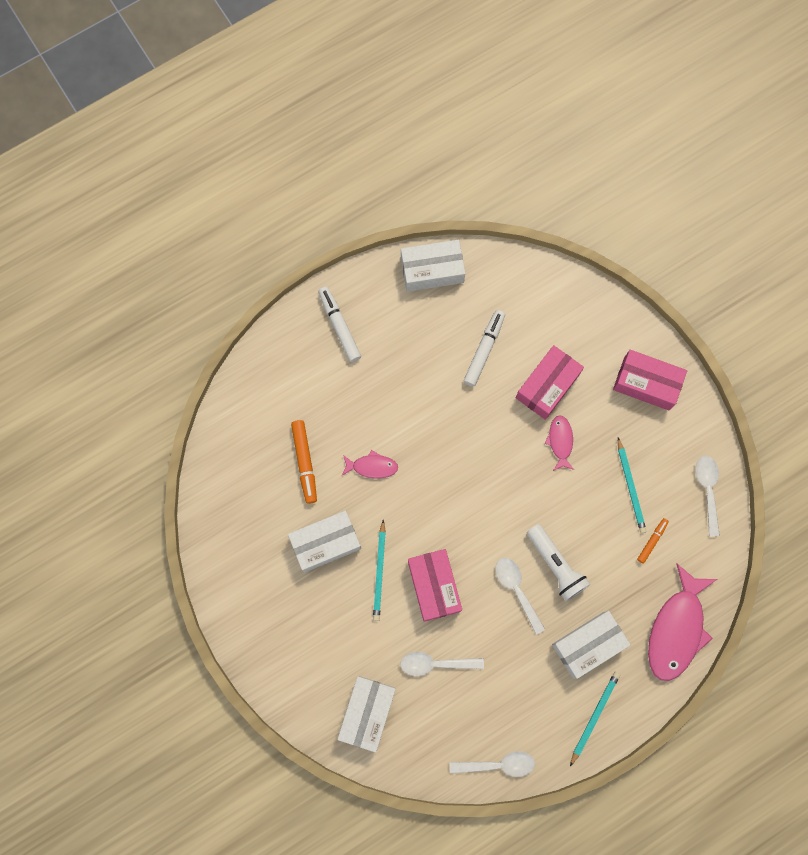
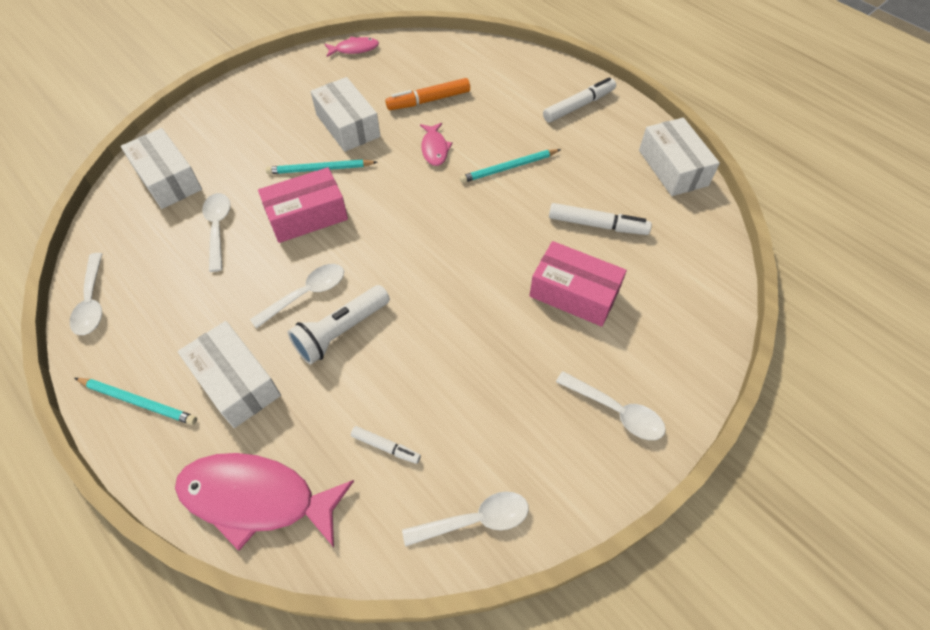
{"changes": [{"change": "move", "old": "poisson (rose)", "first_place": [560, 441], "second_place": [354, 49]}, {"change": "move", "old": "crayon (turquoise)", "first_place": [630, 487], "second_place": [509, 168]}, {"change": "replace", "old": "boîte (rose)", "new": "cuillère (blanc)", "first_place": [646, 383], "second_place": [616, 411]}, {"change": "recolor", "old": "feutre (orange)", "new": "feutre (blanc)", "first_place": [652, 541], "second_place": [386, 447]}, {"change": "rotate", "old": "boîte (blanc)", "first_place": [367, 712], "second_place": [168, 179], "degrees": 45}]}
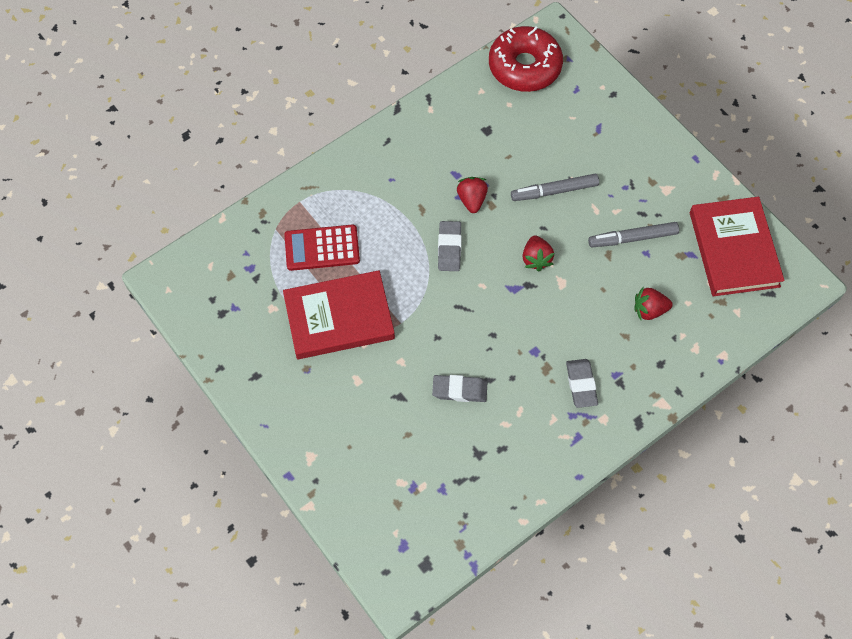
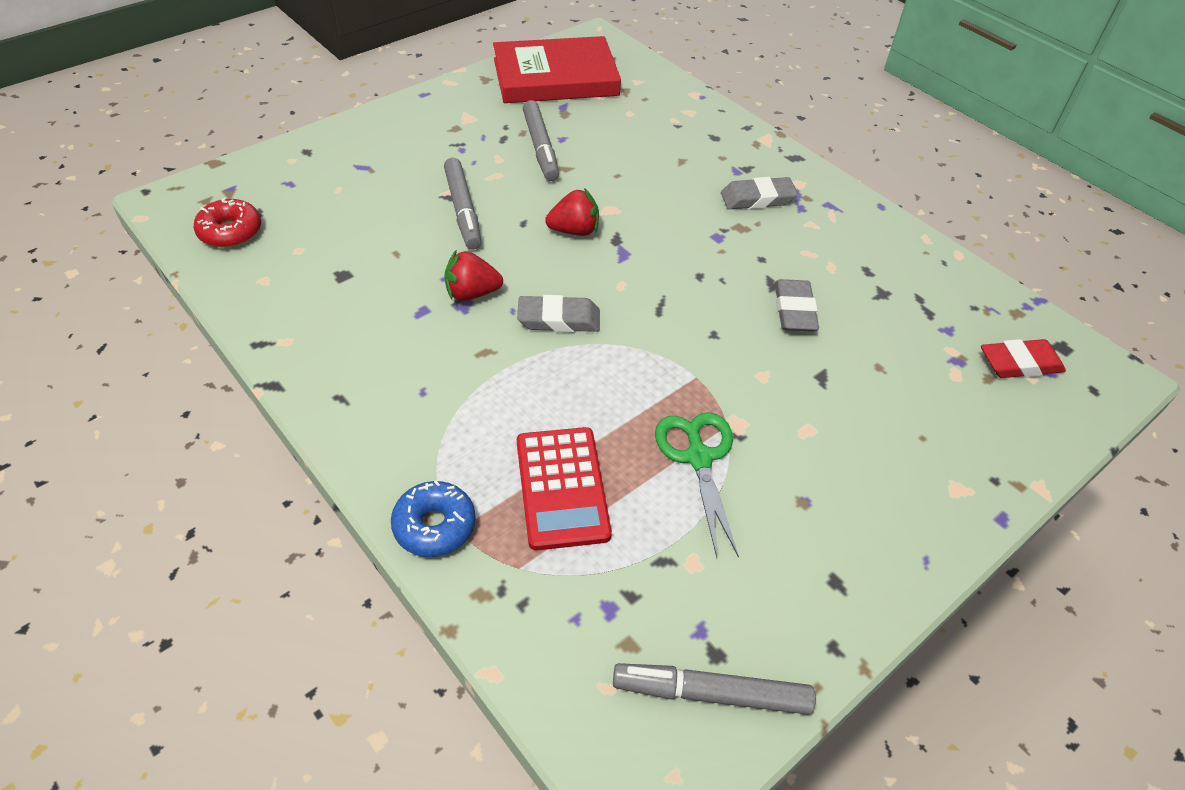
{"changes": [{"change": "delete", "old": "fraise (rouge)", "first_place": [649, 310]}, {"change": "insert", "new": "beignet (bleu)", "second_place": [434, 526]}, {"change": "insert", "new": "feutre (gris)", "second_place": [711, 693]}, {"change": "insert", "new": "gomme (rouge)", "second_place": [1019, 364]}, {"change": "replace", "old": "livre (rouge)", "new": "ciseaux (vert)", "first_place": [339, 317], "second_place": [698, 458]}, {"change": "resize", "old": "beignet (rouge)", "first_place": [524, 67], "second_place": [230, 231], "factor": 0.54}]}
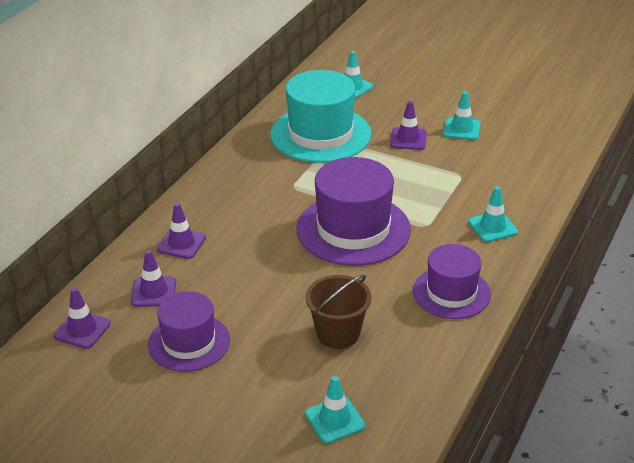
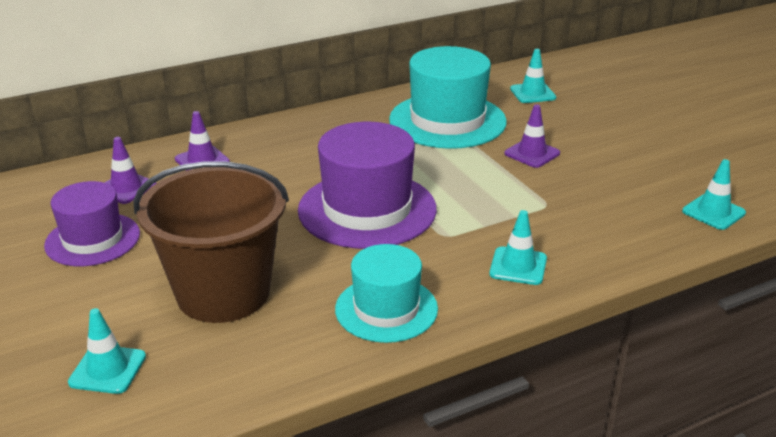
{"changes": [{"change": "delete", "old": "cône de chantier (violet)", "first_place": [82, 330]}, {"change": "move", "old": "cône de chantier (turquoise)", "first_place": [462, 129], "second_place": [713, 212]}, {"change": "recolor", "old": "chapeau (violet)", "new": "chapeau (turquoise)", "first_place": [451, 293], "second_place": [386, 309]}, {"change": "resize", "old": "seau (marron)", "first_place": [338, 333], "second_place": [223, 293], "factor": 1.74}]}
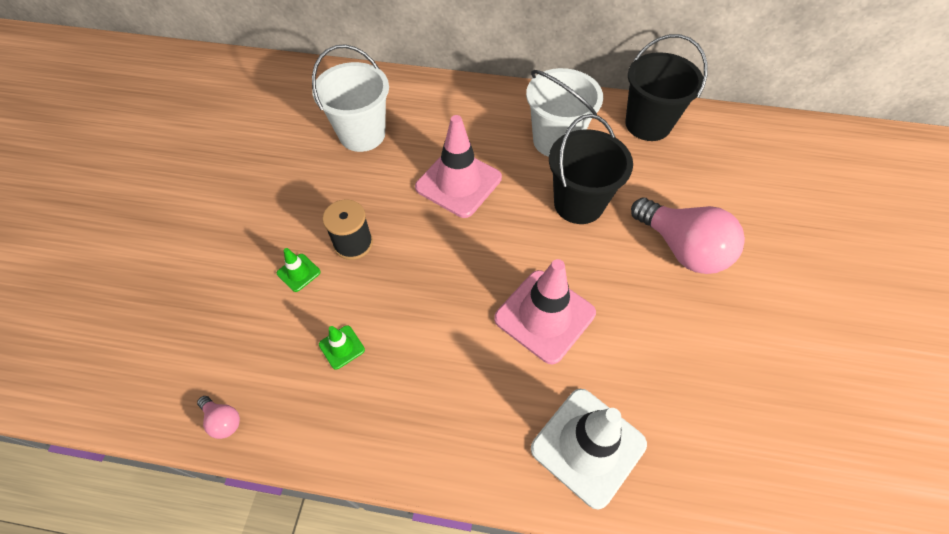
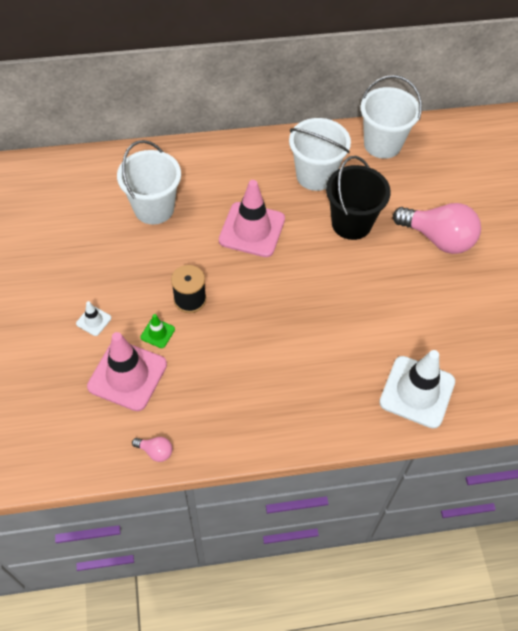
{"changes": [{"change": "delete", "old": "cône de chantier (vert)", "first_place": [341, 347]}, {"change": "insert", "new": "cône de chantier (blanc)", "second_place": [93, 321]}, {"change": "move", "old": "cône de chantier (rose)", "first_place": [544, 316], "second_place": [127, 375]}, {"change": "recolor", "old": "seau (noir)", "new": "seau (blanc)", "first_place": [648, 124], "second_place": [382, 144]}]}
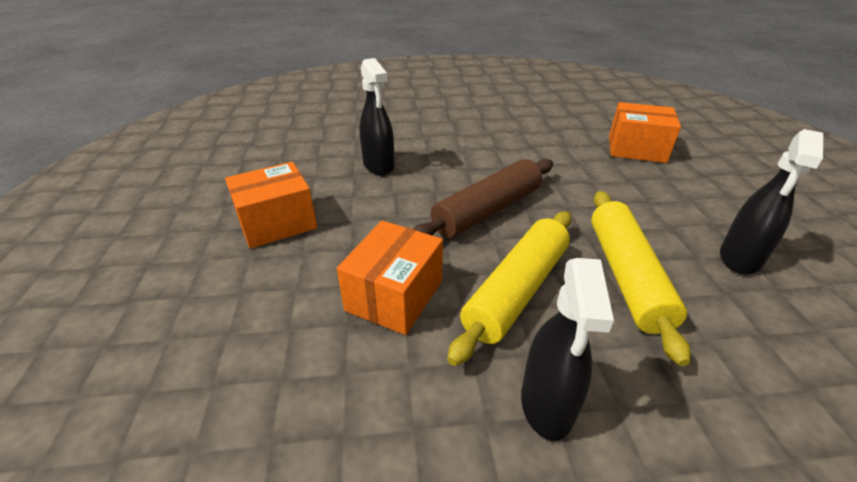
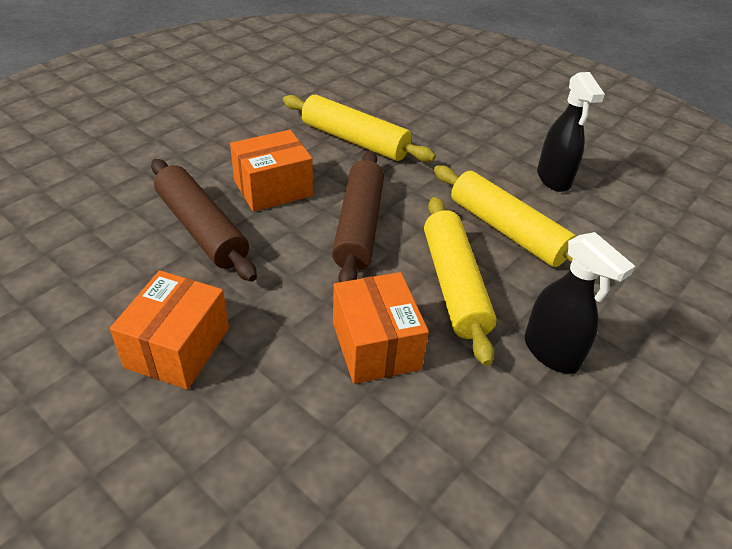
{"changes": [{"change": "insert", "new": "rouleau à pâtisserie (jaune)", "second_place": [354, 140]}, {"change": "move", "old": "boîte (orange)", "first_place": [636, 149], "second_place": [273, 188]}, {"change": "replace", "old": "vaporisateur (noir)", "new": "rouleau à pâtisserie (marron)", "first_place": [379, 166], "second_place": [202, 229]}]}
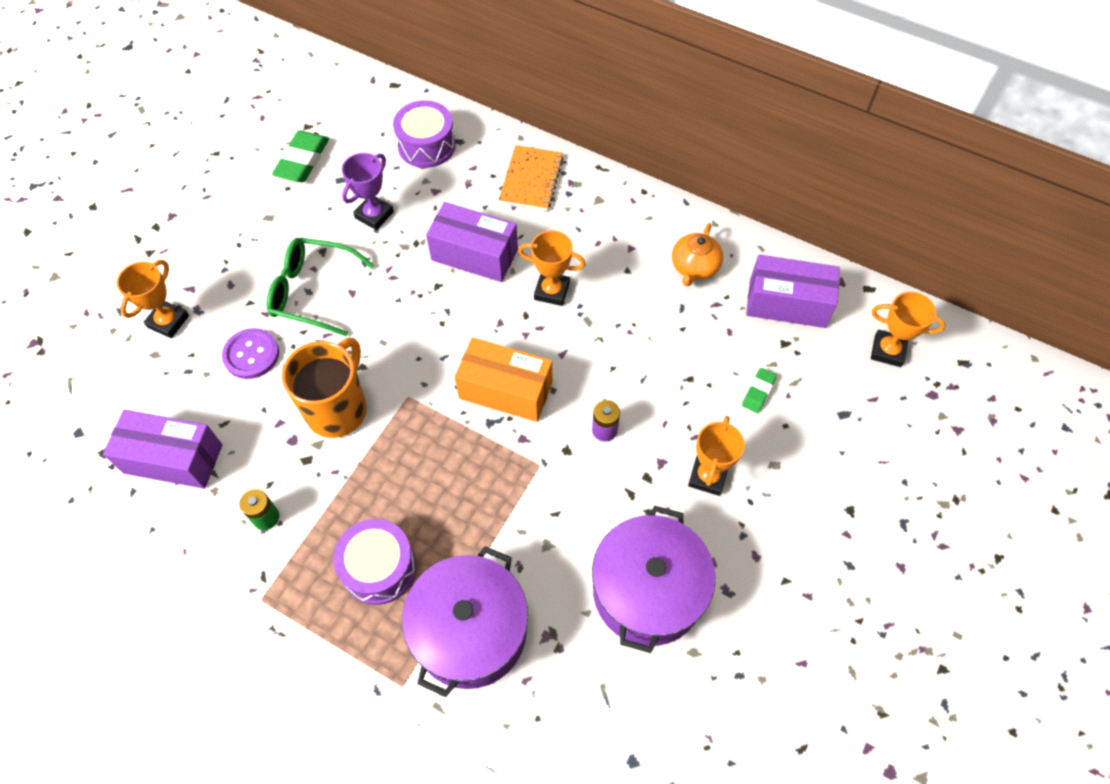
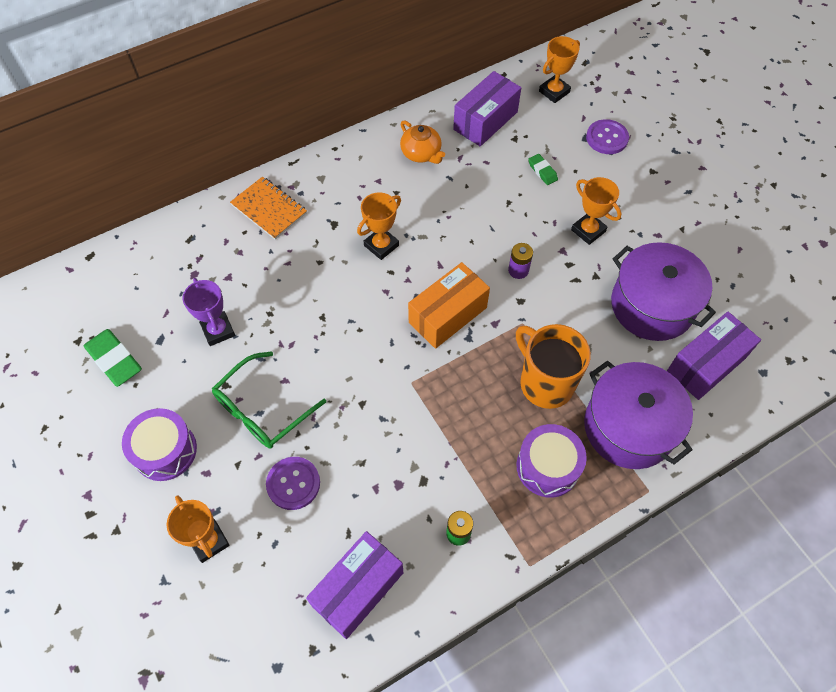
{"changes": [{"change": "insert", "new": "bouton (violet)", "second_place": [607, 138]}, {"change": "move", "old": "tasse (orange)", "first_place": [338, 409], "second_place": [545, 383]}, {"change": "move", "old": "tambour (violet)", "first_place": [426, 145], "second_place": [165, 451]}, {"change": "move", "old": "boîte (violet)", "first_place": [474, 254], "second_place": [706, 364]}]}
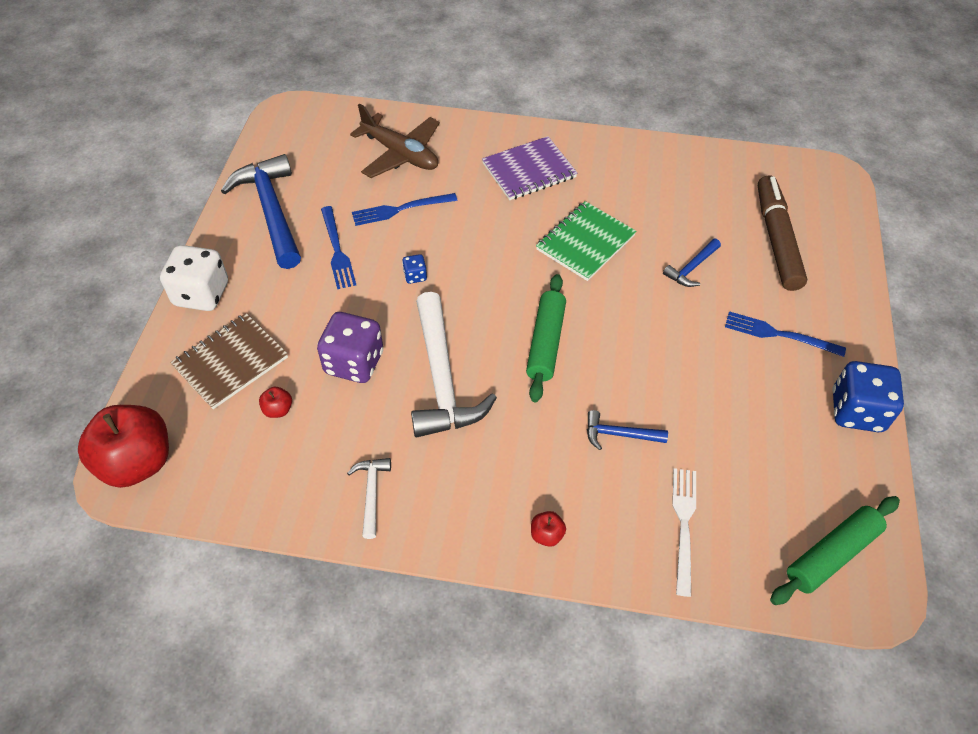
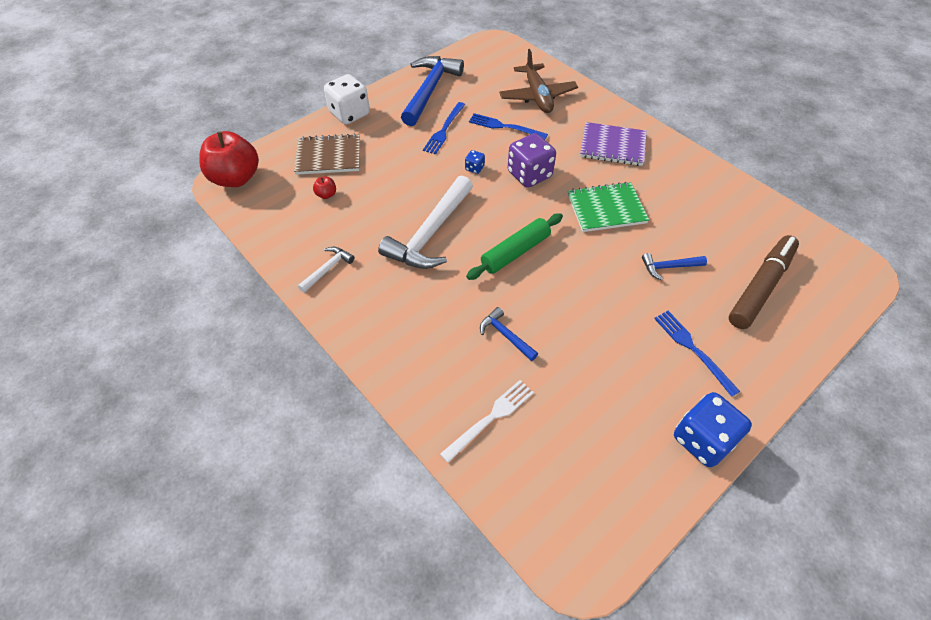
{"changes": [{"change": "delete", "old": "pomme (rouge)", "first_place": [546, 535]}, {"change": "delete", "old": "rouleau à pâtisserie (vert)", "first_place": [831, 554]}, {"change": "move", "old": "dé (violet)", "first_place": [354, 363], "second_place": [529, 175]}]}
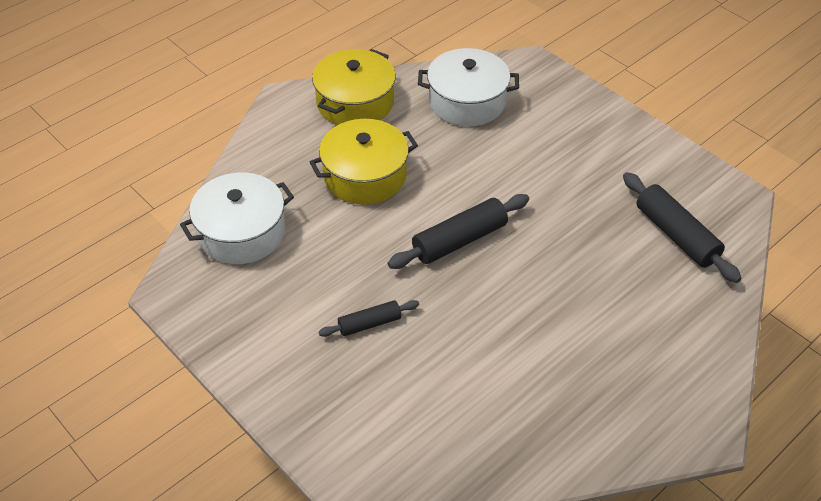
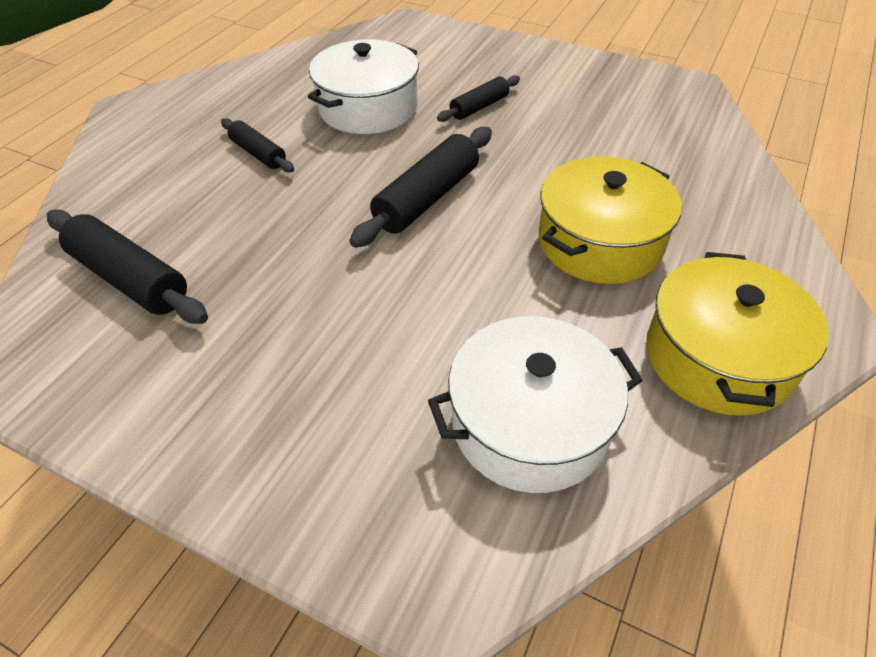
{"changes": [{"change": "insert", "new": "rouleau à pâtisserie (noir)", "second_place": [258, 154]}, {"change": "move", "old": "marmite (blanc)", "first_place": [241, 232], "second_place": [368, 108]}]}
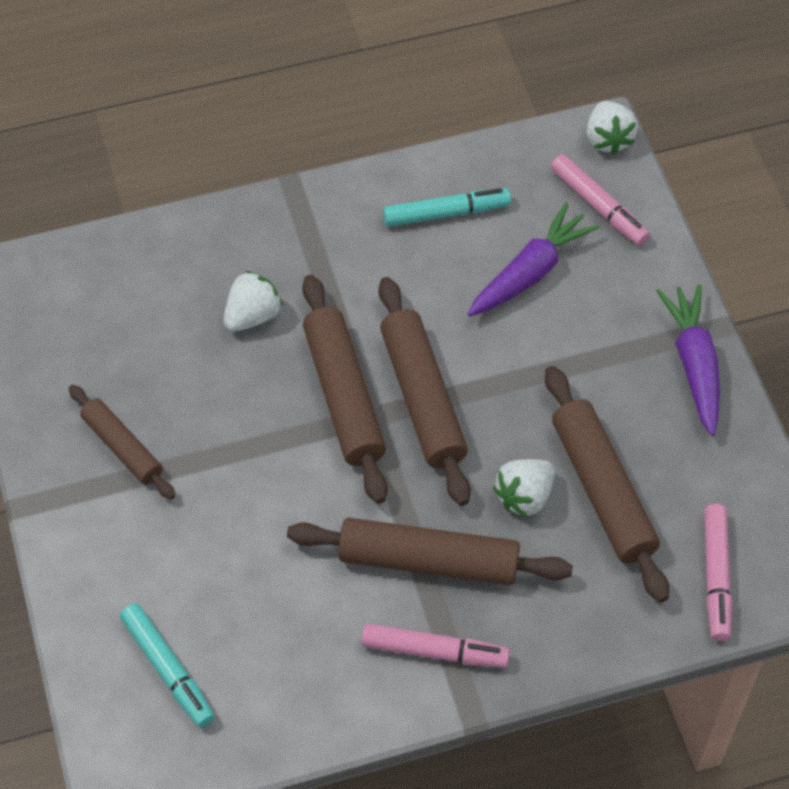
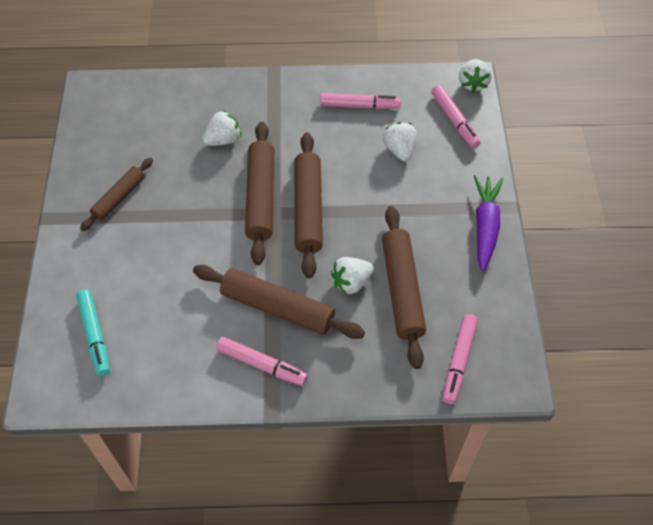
{"changes": [{"change": "replace", "old": "carotte (violet)", "new": "fraise (blanc)", "first_place": [530, 272], "second_place": [399, 150]}, {"change": "recolor", "old": "feutre (turquoise)", "new": "feutre (rose)", "first_place": [446, 213], "second_place": [359, 106]}, {"change": "rotate", "old": "rouleau à pâtisserie (marron)", "first_place": [122, 447], "second_place": [119, 198], "degrees": 60}]}
